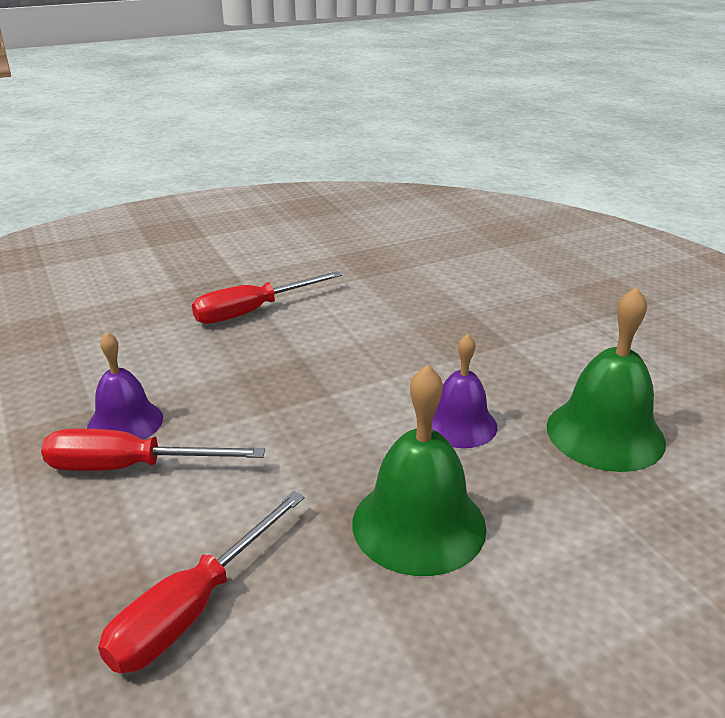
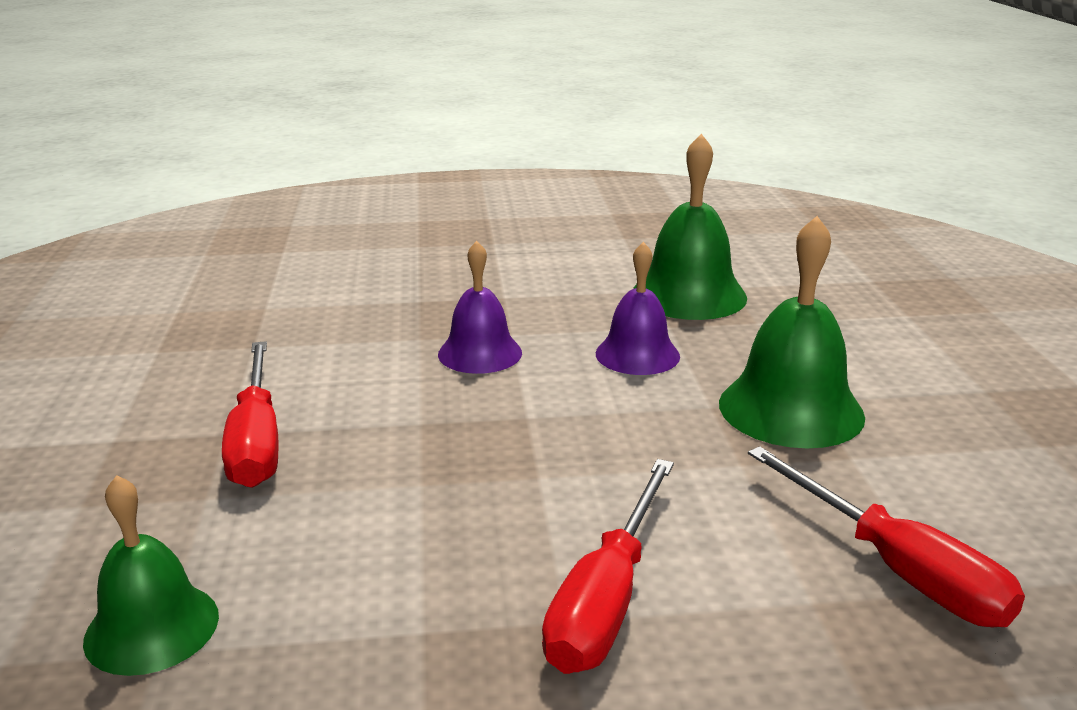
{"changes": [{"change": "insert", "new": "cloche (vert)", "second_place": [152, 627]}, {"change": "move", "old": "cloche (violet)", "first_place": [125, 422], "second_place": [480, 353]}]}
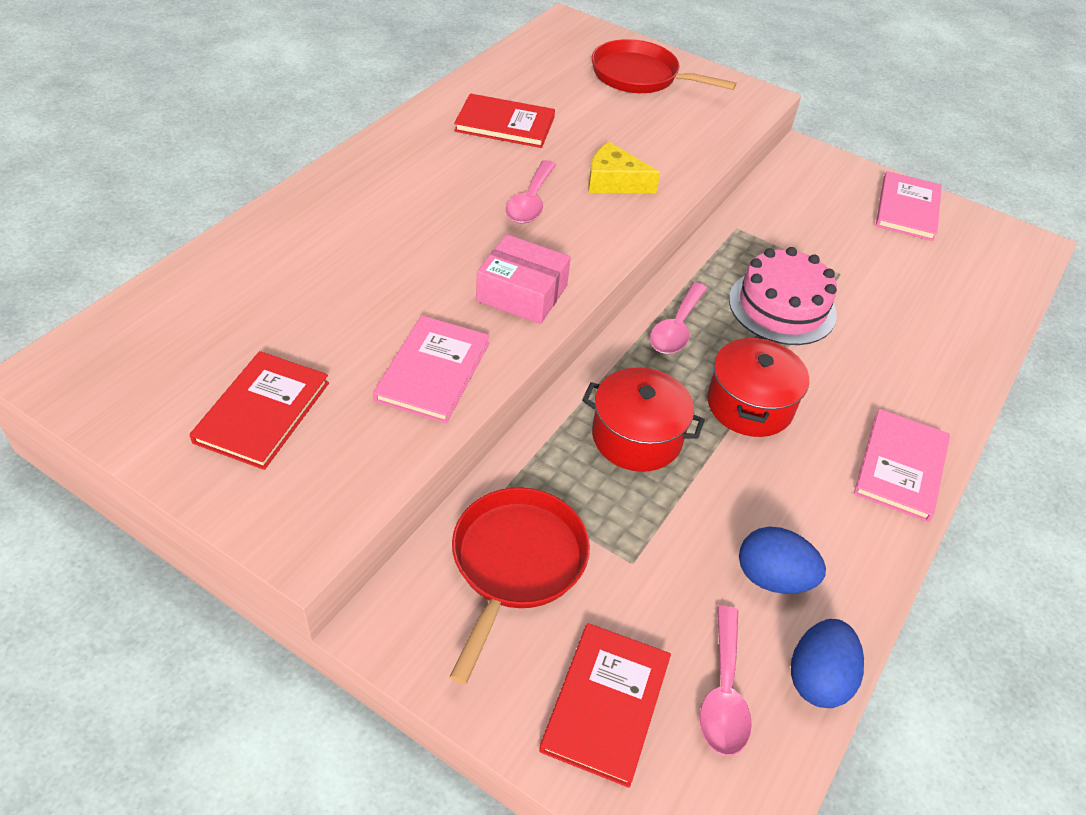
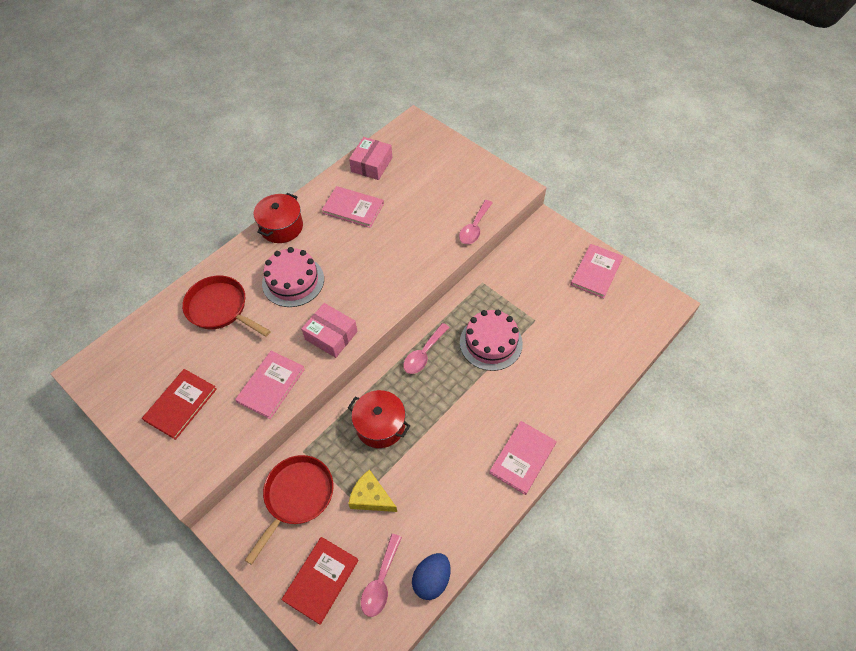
{"changes": [{"change": "delete", "old": "œuf (bleu)", "first_place": [772, 578]}, {"change": "insert", "new": "gâteau (rose)", "second_place": [293, 281]}, {"change": "insert", "new": "boîte (rose)", "second_place": [371, 165]}, {"change": "move", "old": "cuillère (rose)", "first_place": [530, 201], "second_place": [474, 227]}, {"change": "move", "old": "fromage (jaune)", "first_place": [614, 182], "second_place": [371, 497]}, {"change": "move", "old": "poêle (rouge)", "first_place": [640, 76], "second_place": [220, 308]}, {"change": "move", "old": "marmite (rouge)", "first_place": [749, 405], "second_place": [281, 227]}, {"change": "recolor", "old": "livre (rouge)", "new": "livre (rose)", "first_place": [505, 124], "second_place": [353, 208]}]}
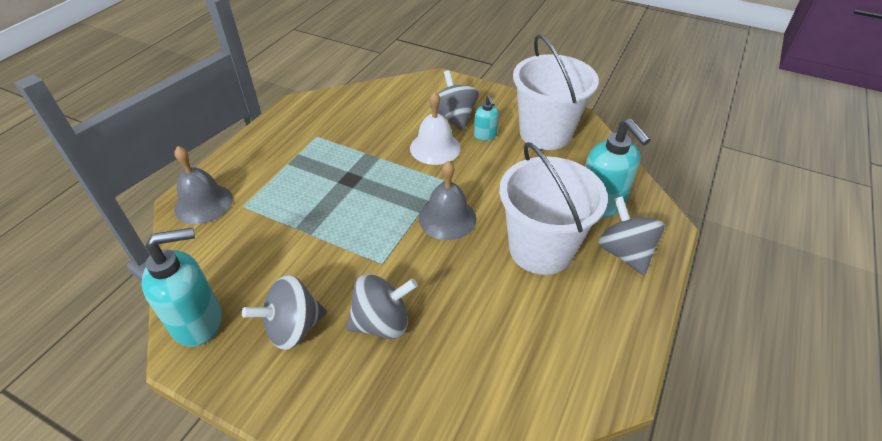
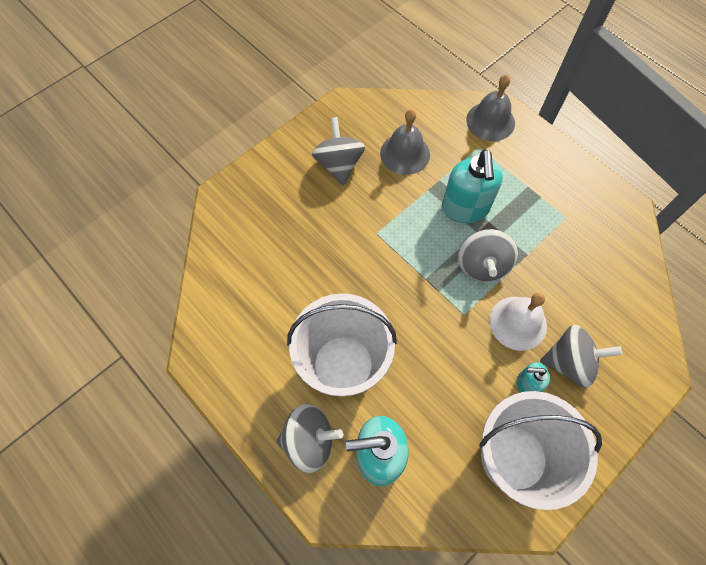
{"changes": [{"change": "move", "old": "distributeur de savon (turquoise)", "first_place": [198, 321], "second_place": [465, 208]}, {"change": "move", "old": "toupie (gris)", "first_place": [382, 322], "second_place": [482, 265]}, {"change": "move", "old": "cloche (gris)", "first_place": [447, 218], "second_place": [405, 153]}]}
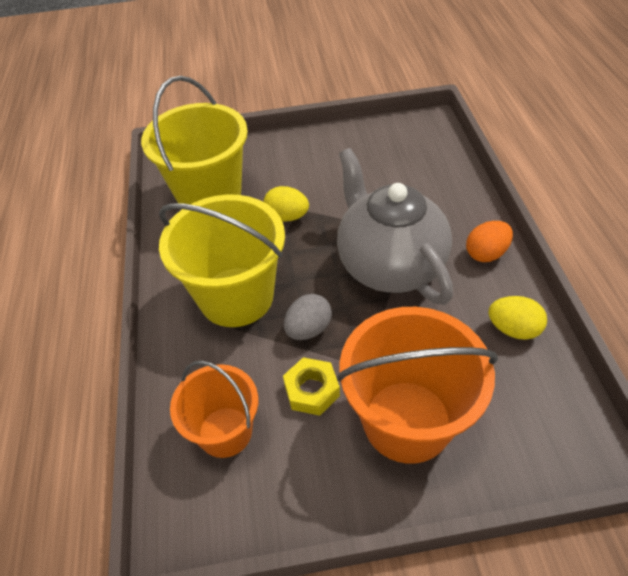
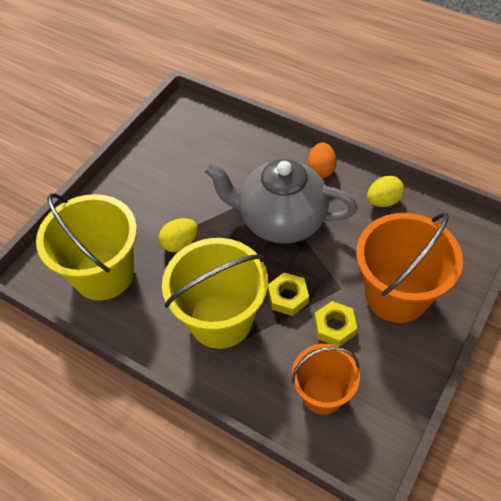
{"changes": [{"change": "replace", "old": "œuf (gris)", "new": "écrou (jaune)", "first_place": [308, 329], "second_place": [288, 297]}]}
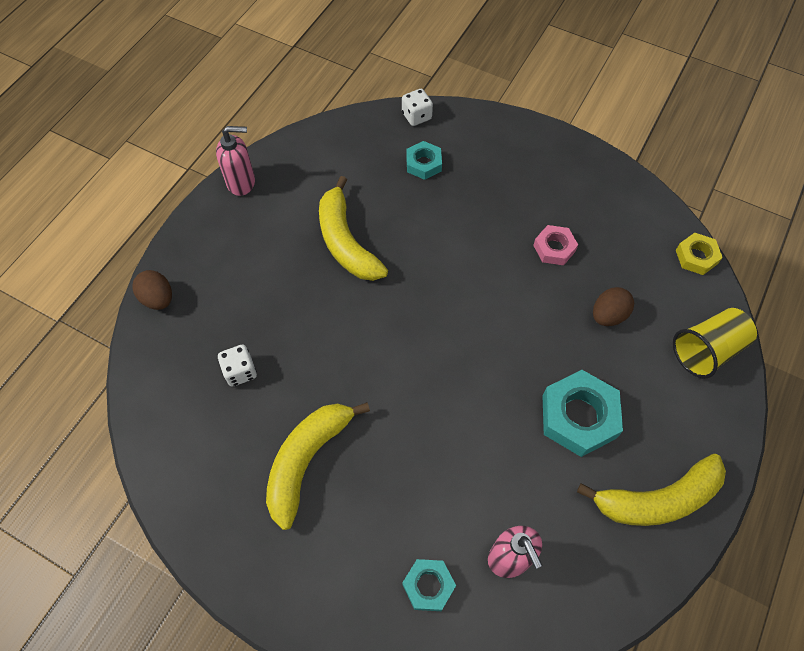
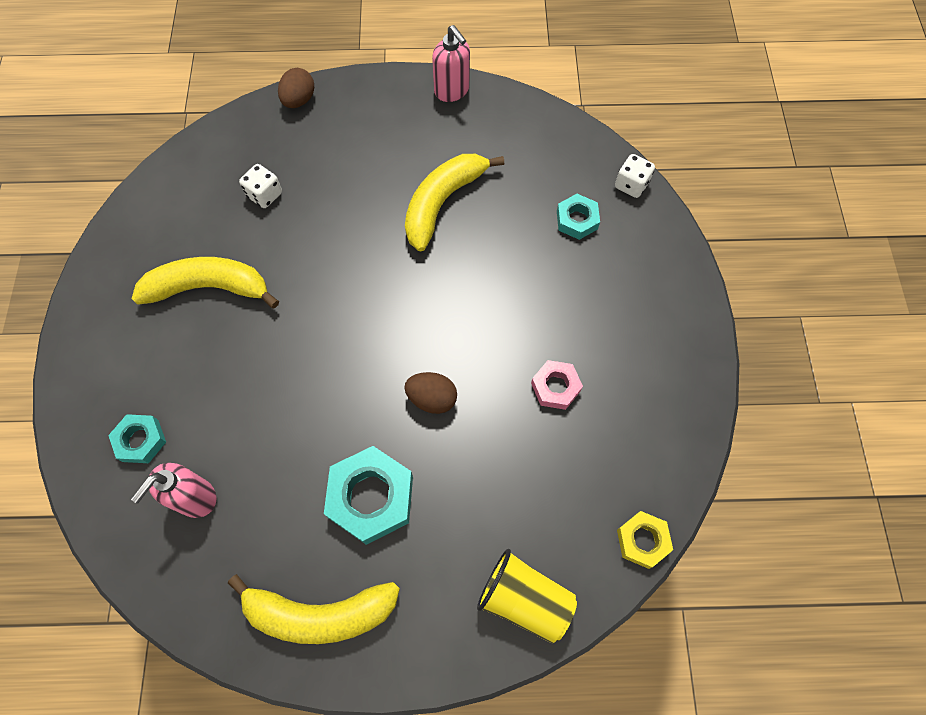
{"changes": [{"change": "move", "old": "œuf (marron)", "first_place": [608, 315], "second_place": [432, 398]}, {"change": "rotate", "old": "banane (jaune)", "first_place": [657, 499], "second_place": [319, 613], "degrees": -45}]}
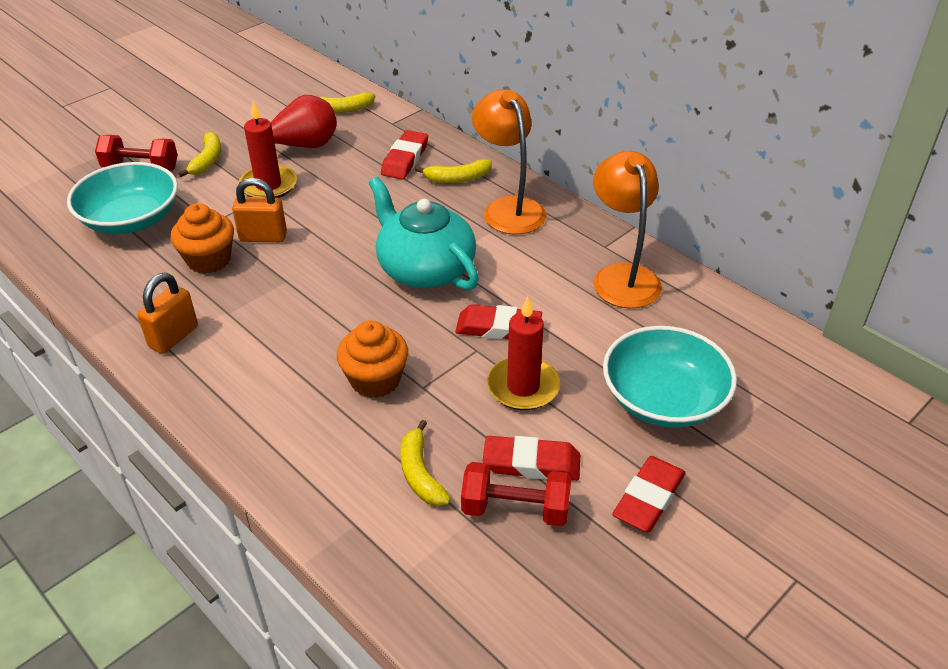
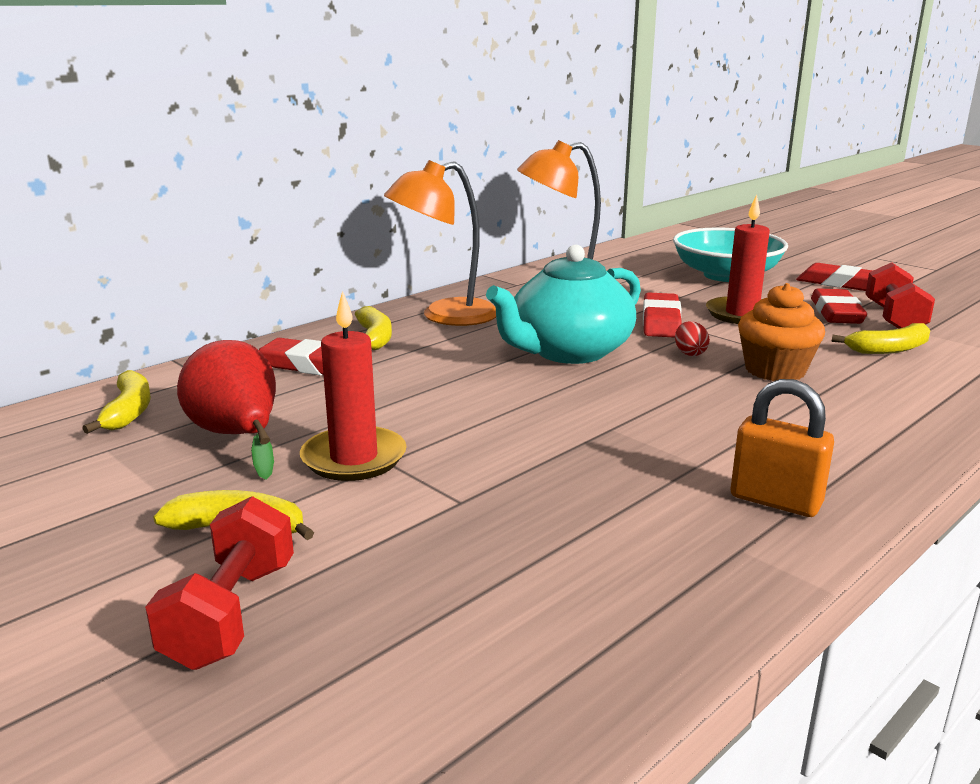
{"changes": [{"change": "delete", "old": "bol (turquoise)", "first_place": [131, 219]}, {"change": "delete", "old": "muffin (orange)", "first_place": [209, 260]}, {"change": "delete", "old": "cadenas (orange)", "first_place": [263, 237]}, {"change": "insert", "new": "œuf (rouge)", "second_place": [690, 353]}]}
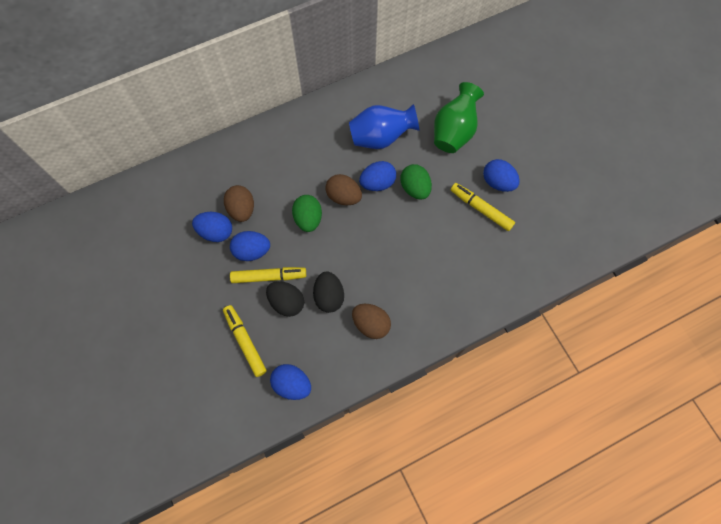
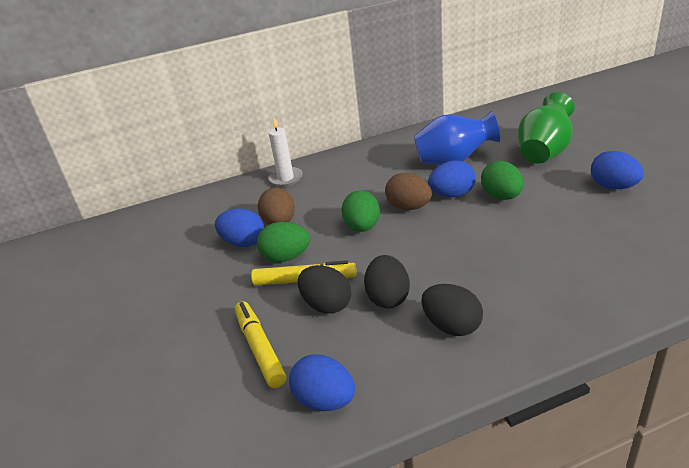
{"changes": [{"change": "delete", "old": "feutre (jaune)", "first_place": [481, 209]}, {"change": "insert", "new": "bougie (blanc)", "second_place": [286, 178]}, {"change": "recolor", "old": "œuf (bleu)", "new": "œuf (vert)", "first_place": [252, 251], "second_place": [286, 257]}, {"change": "recolor", "old": "œuf (marron)", "new": "œuf (noir)", "first_place": [371, 324], "second_place": [452, 326]}]}
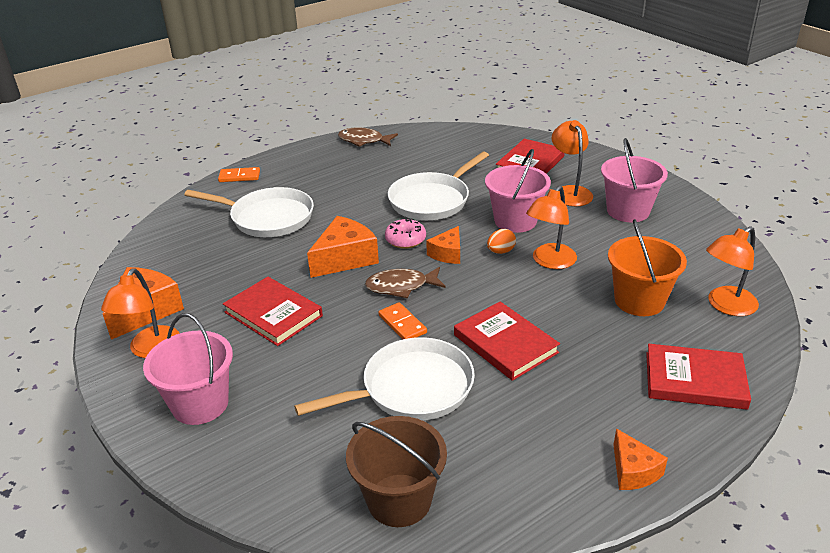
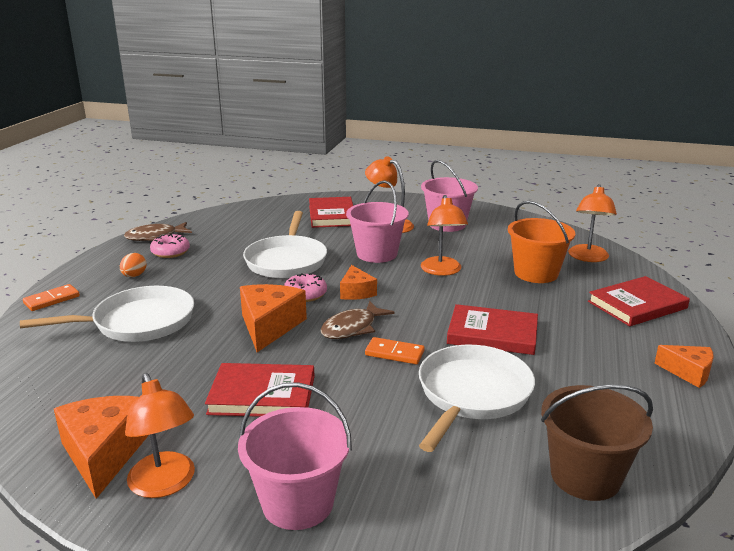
{"changes": [{"change": "insert", "new": "beignet (rose)", "second_place": [170, 252]}, {"change": "move", "old": "œuf (orange)", "first_place": [501, 251], "second_place": [134, 276]}]}
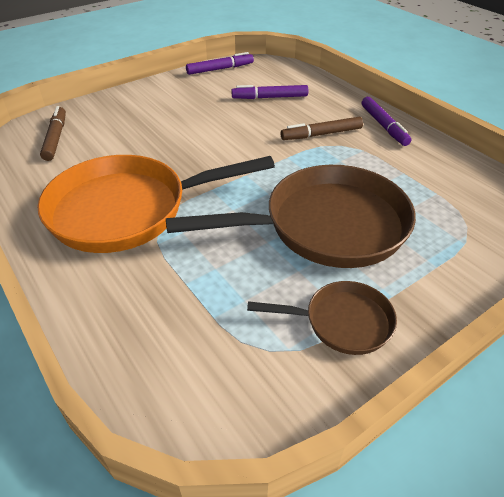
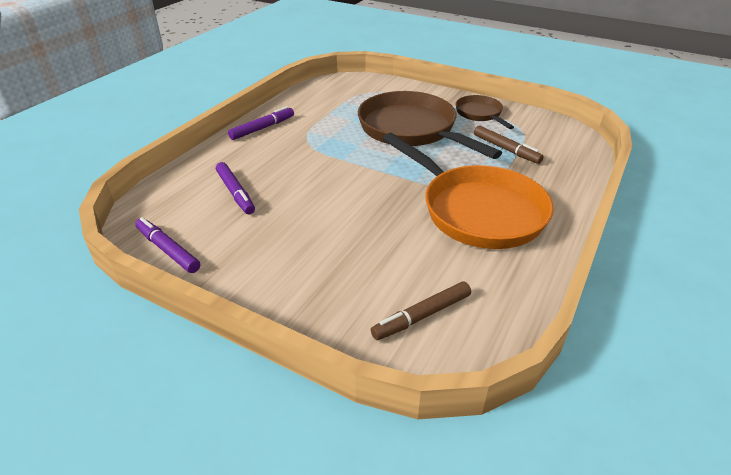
{"changes": [{"change": "move", "old": "feutre (marron)", "first_place": [321, 134], "second_place": [506, 149]}]}
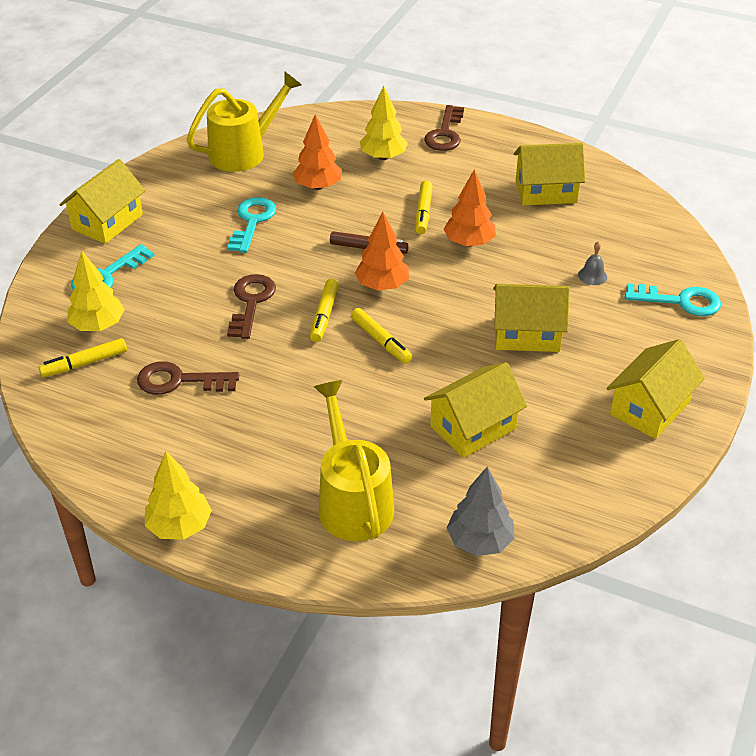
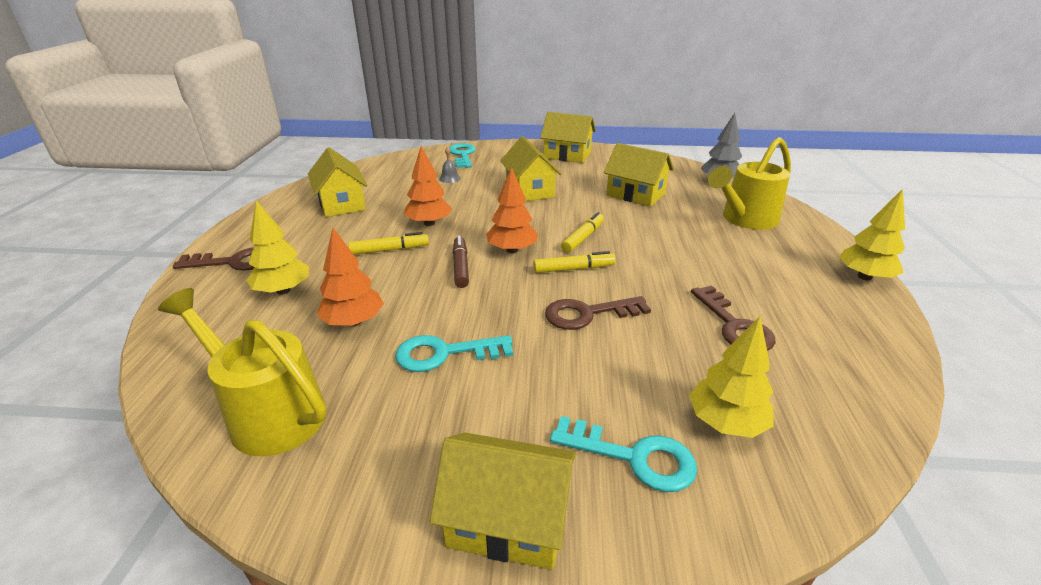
{"changes": [{"change": "delete", "old": "feutre (jaune)", "first_place": [84, 363]}]}
